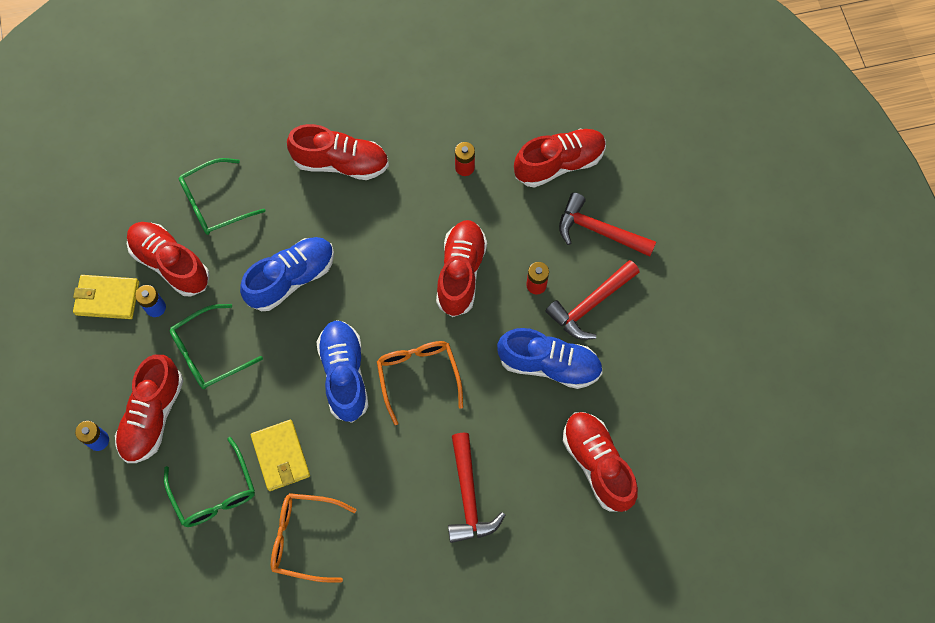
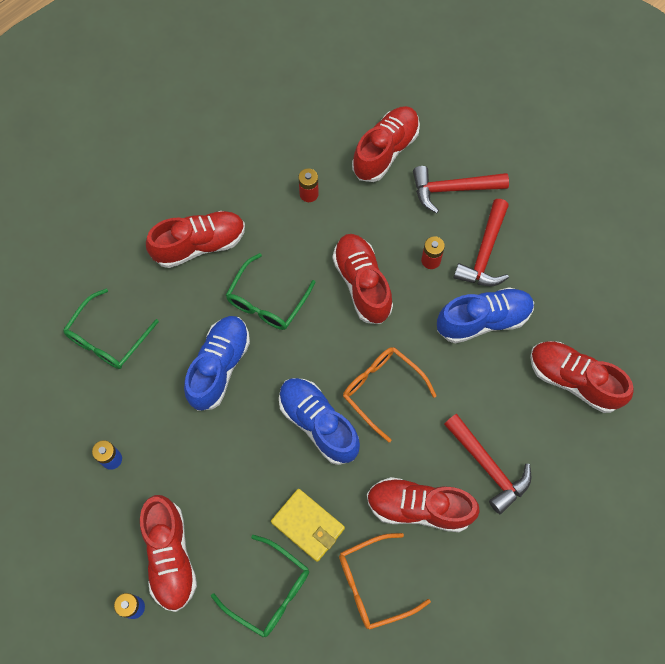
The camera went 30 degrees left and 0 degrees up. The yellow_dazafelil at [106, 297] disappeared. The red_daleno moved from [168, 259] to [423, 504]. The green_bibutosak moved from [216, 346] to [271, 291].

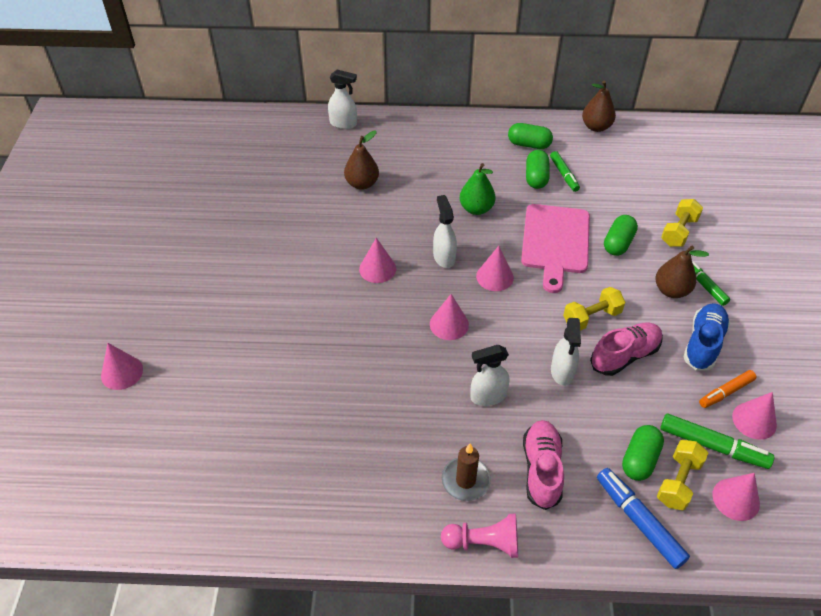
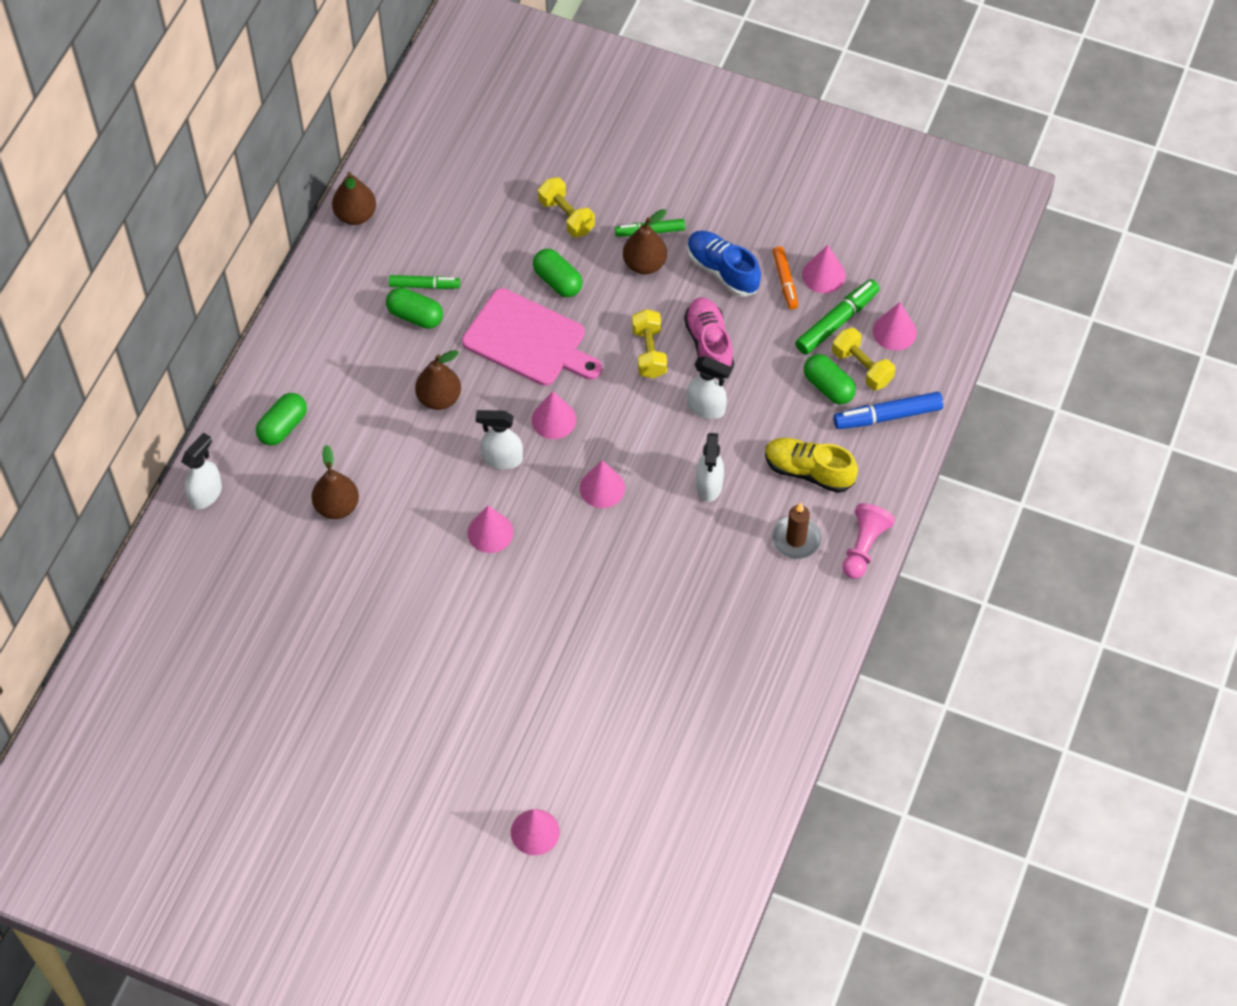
The camera went 70 degrees left and 10 degrees up. The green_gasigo at [478, 189] became the brown_gasigo at [438, 380]. The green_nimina moved from [530, 136] to [281, 419]. The pink_daleno at [543, 465] became the yellow_daleno at [811, 465].

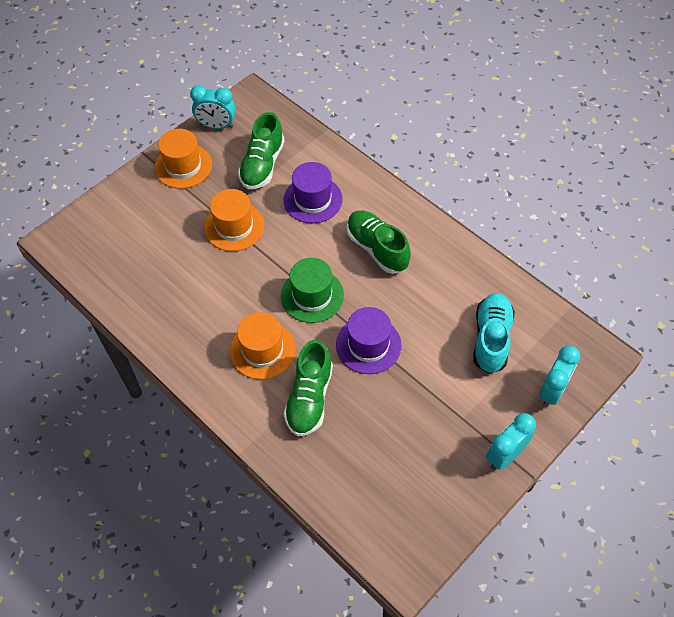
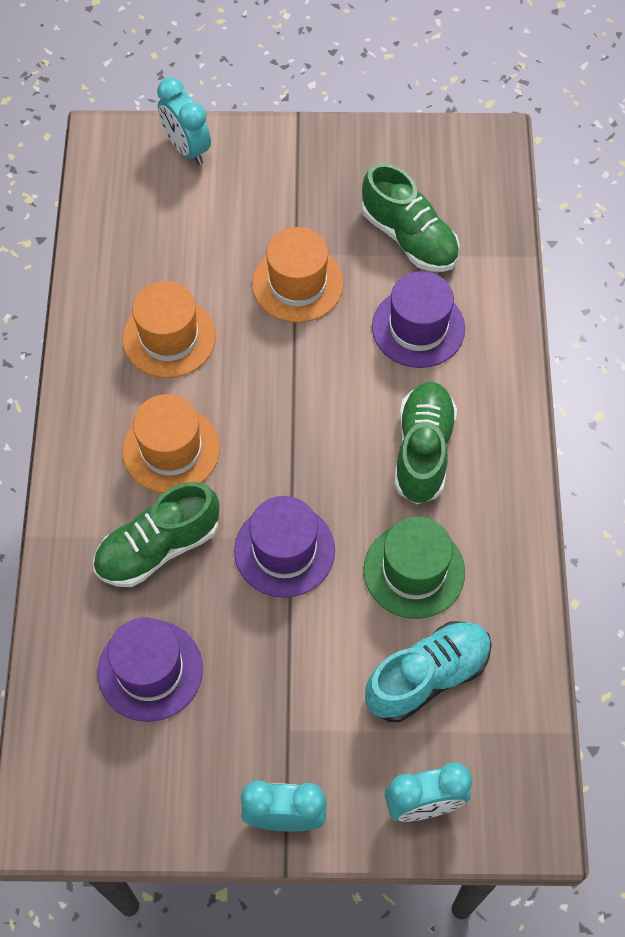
The camera went 45 degrees right and 5 degrees up. The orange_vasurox moved from [183, 159] to [169, 329]. The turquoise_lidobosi moved from [213, 107] to [184, 121]. The green_daleno at [261, 150] turned 105 degrees counterclockwise. The green_vasurox moved from [312, 290] to [414, 568]. The purple_vasurox at [150, 669] appeared.

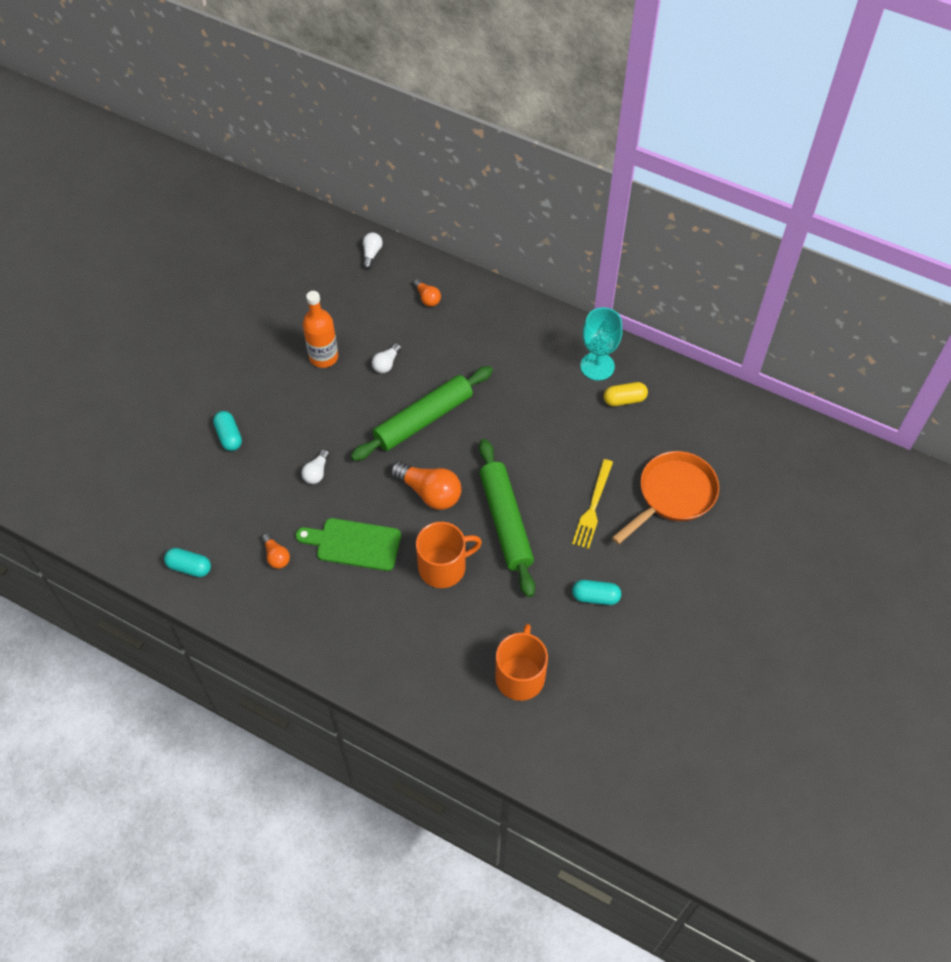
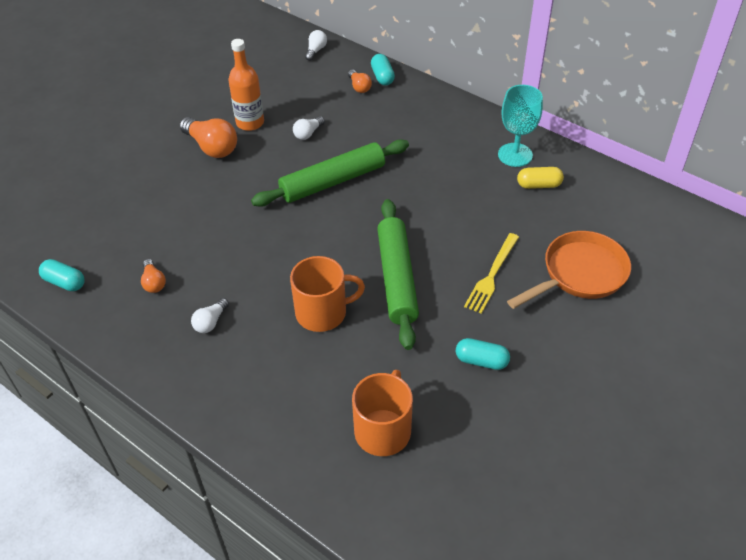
The camera went 10 degrees right and 10 degrees down. The turquoise_nimina moved from [227, 431] to [383, 69]. The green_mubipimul at [348, 544] disappeared. The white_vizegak moved from [315, 466] to [210, 315]. The orange_vizegak moved from [425, 485] to [208, 137].

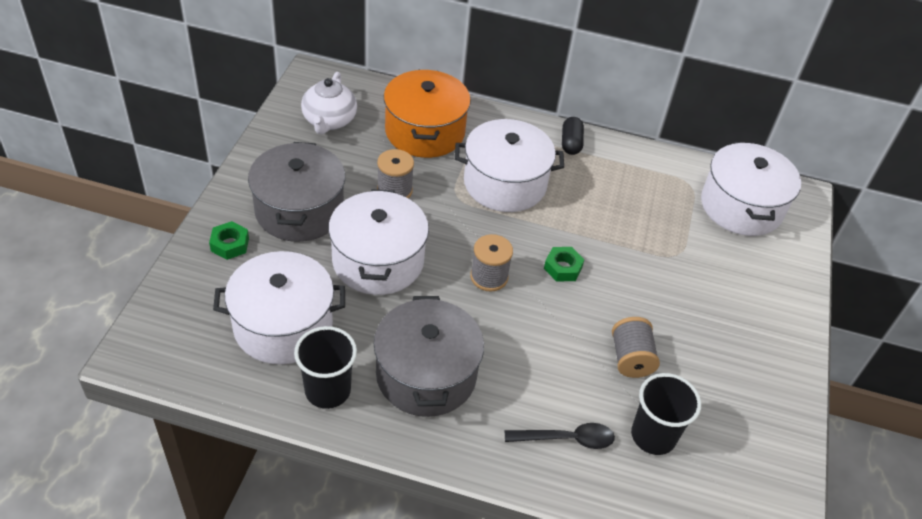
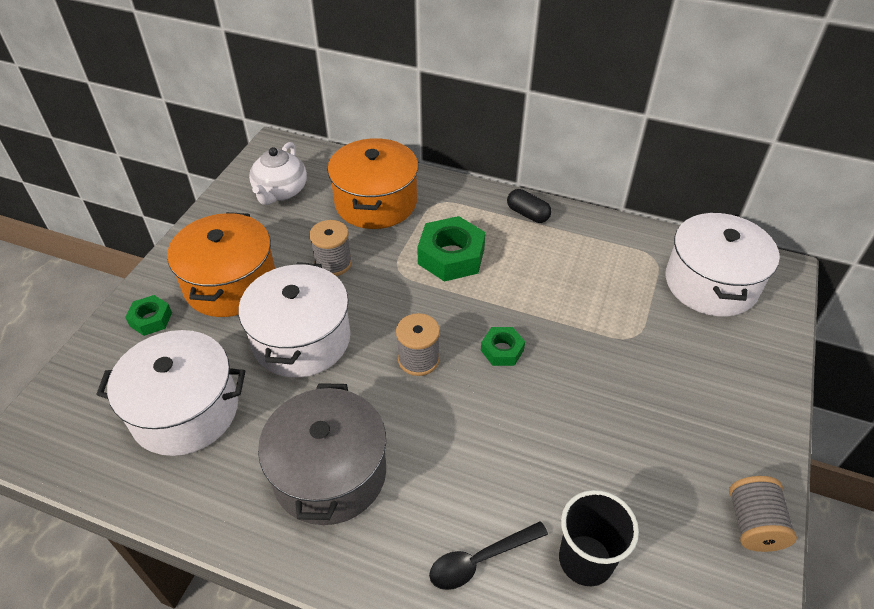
The camera went 10 degrees right and 0 degrees up. The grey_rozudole at [296, 192] became the orange_rozudole at [221, 264]. The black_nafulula at [325, 367] disappeared. The white_rozudole at [509, 165] was replaced by the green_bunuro at [451, 249]. The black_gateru at [559, 436] turned 150 degrees clockwise. The black_nimina at [573, 136] turned 60 degrees counterclockwise. The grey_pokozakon moved from [636, 347] to [763, 514].

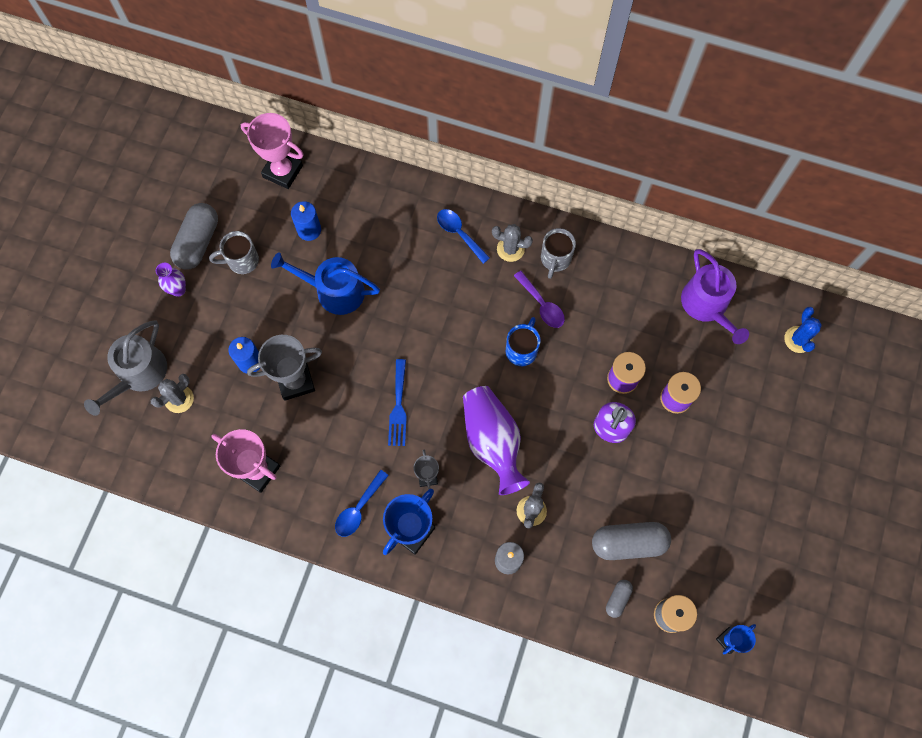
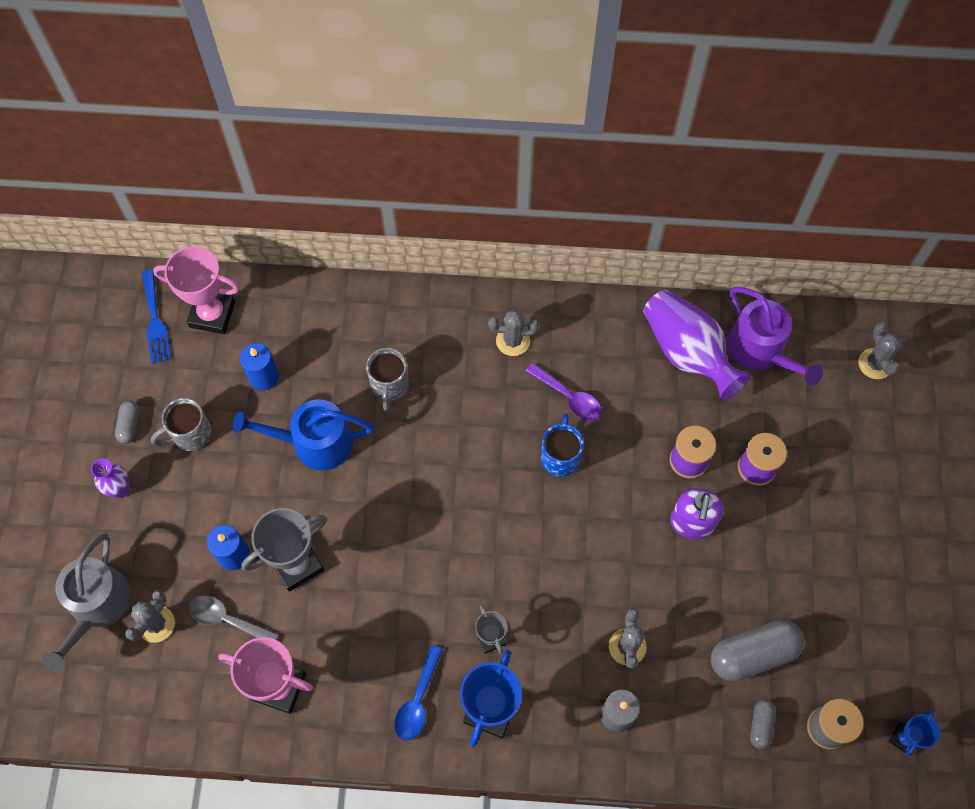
The camera went 15 degrees left and 5 degrees down. The grey_nimina at [194, 236] changed to 0.50 times the size. The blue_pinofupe moved from [397, 402] to [156, 317]. The blue_gateru at [463, 236] disappeared. The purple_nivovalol moved from [496, 440] to [696, 345]. The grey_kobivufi moved from [558, 253] to [387, 379]. The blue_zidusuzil at [803, 330] became the grey_zidusuzil at [880, 350]. The grey_gateru at [234, 617] appeared.

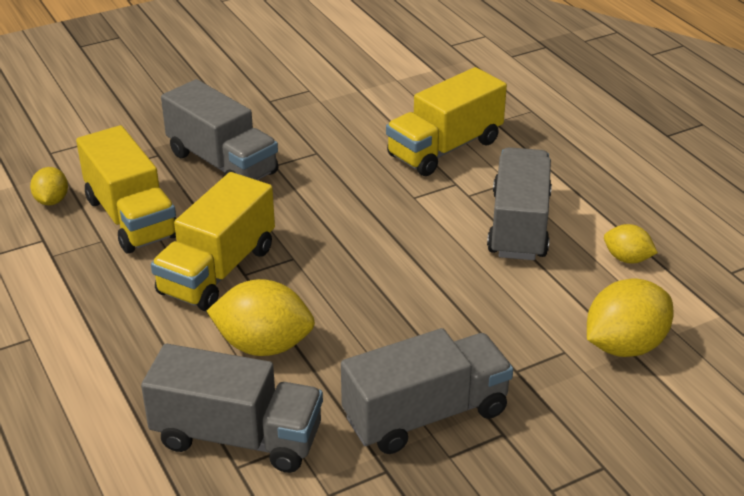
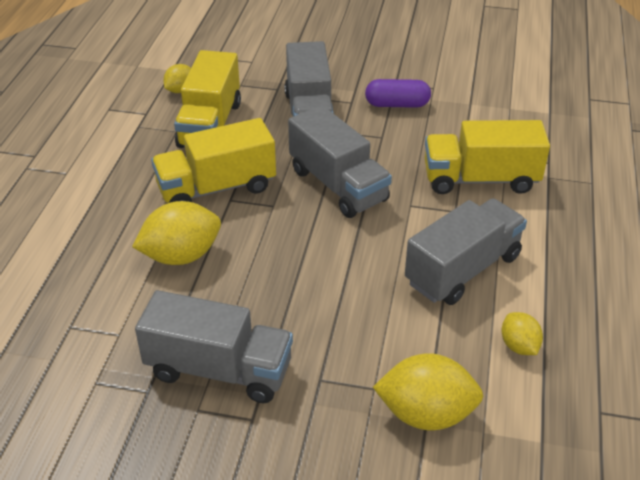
The camera went 40 degrees right and 5 degrees up. The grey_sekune moved from [232, 408] to [340, 161]. The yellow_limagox at [261, 317] turned 75 degrees counterclockwise. The purple_nimina at [398, 93] appeared.

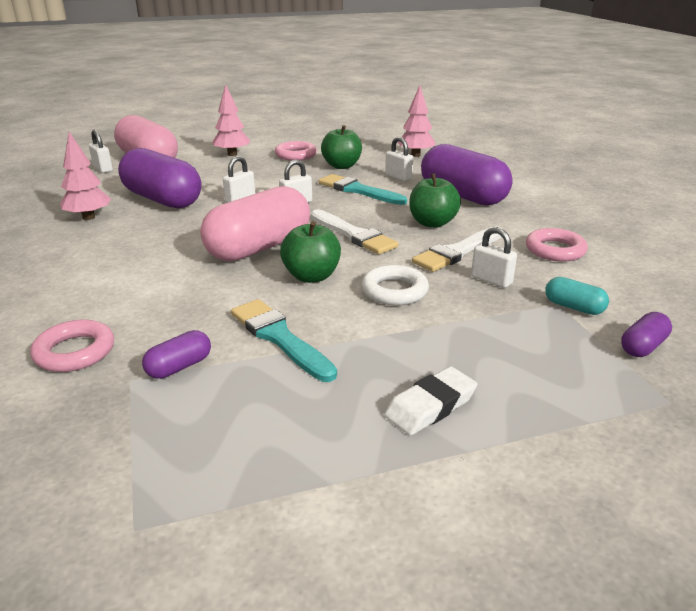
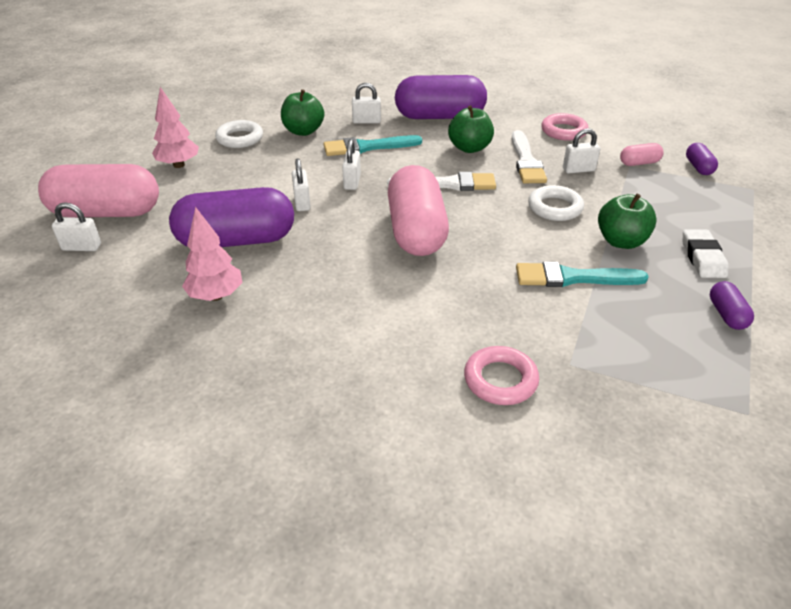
The camera went 50 degrees left and 10 degrees up. The purple_nimina moved from [176, 354] to [732, 305]. The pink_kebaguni at [296, 151] became the white_kebaguni at [239, 134]. The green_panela moved from [310, 252] to [627, 221]. The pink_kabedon at [416, 121] disappeared. The turquoise_nimina at [577, 296] became the pink_nimina at [642, 154].

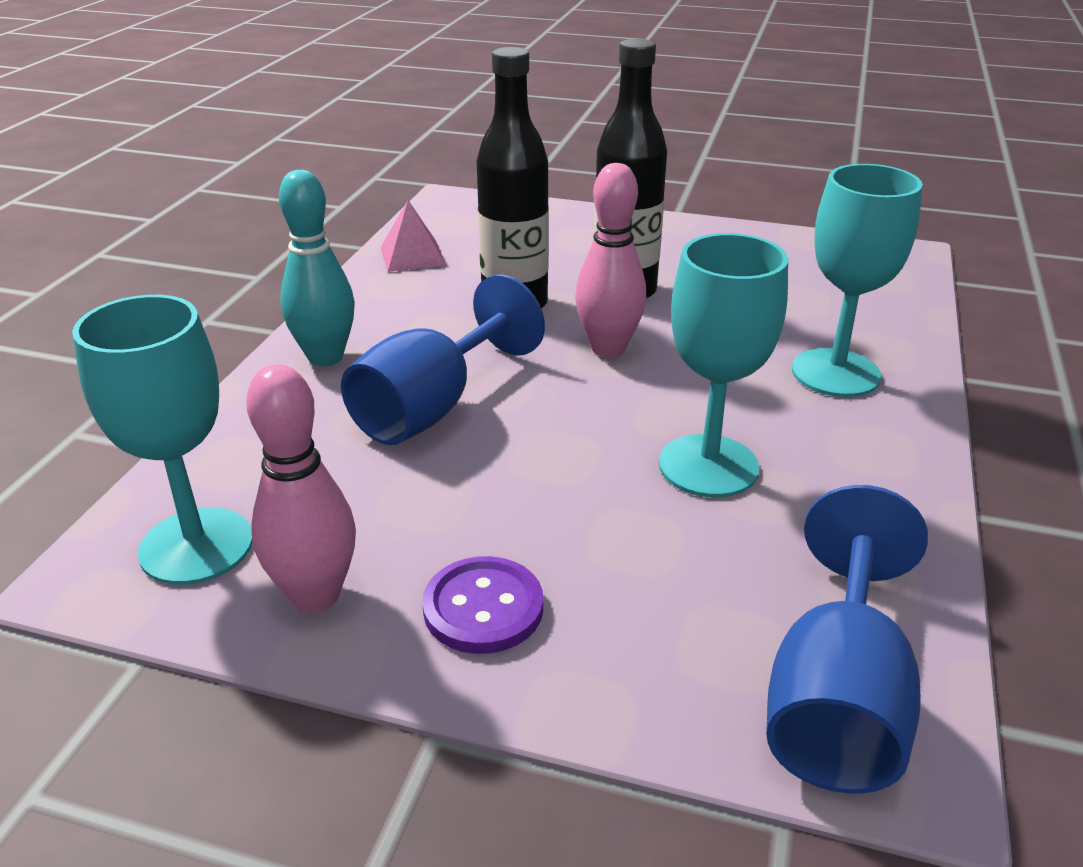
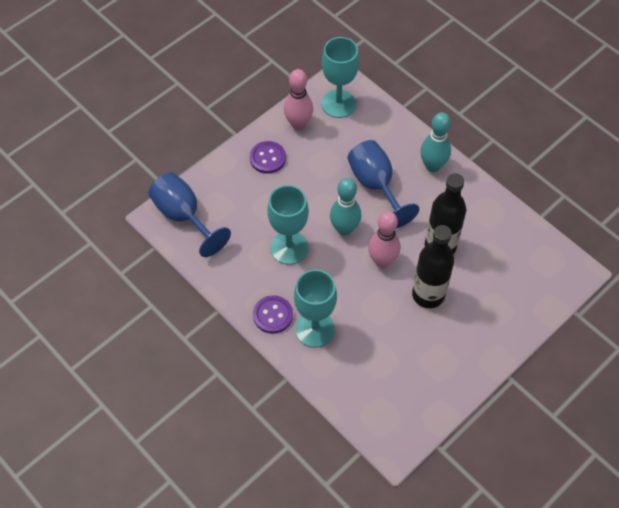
The camera went 120 degrees right and 25 degrees up. The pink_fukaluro at [413, 236] disappeared. The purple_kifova at [273, 314] appeared. The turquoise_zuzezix at [345, 207] appeared.

